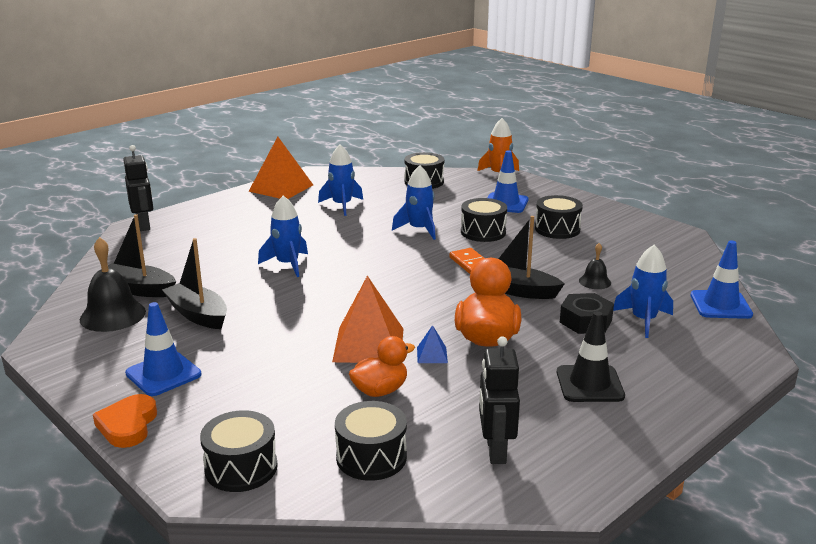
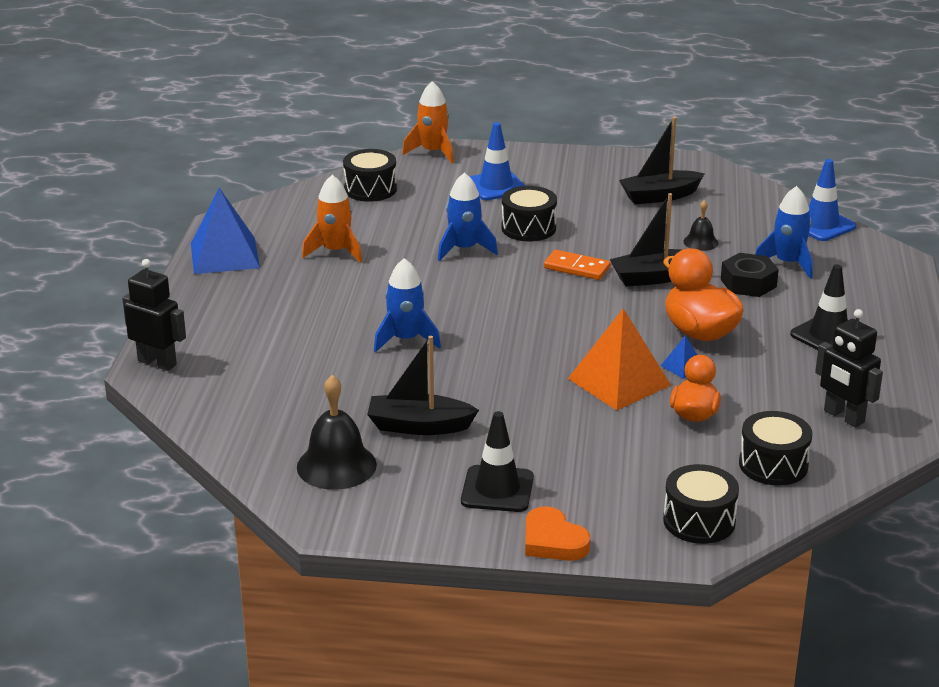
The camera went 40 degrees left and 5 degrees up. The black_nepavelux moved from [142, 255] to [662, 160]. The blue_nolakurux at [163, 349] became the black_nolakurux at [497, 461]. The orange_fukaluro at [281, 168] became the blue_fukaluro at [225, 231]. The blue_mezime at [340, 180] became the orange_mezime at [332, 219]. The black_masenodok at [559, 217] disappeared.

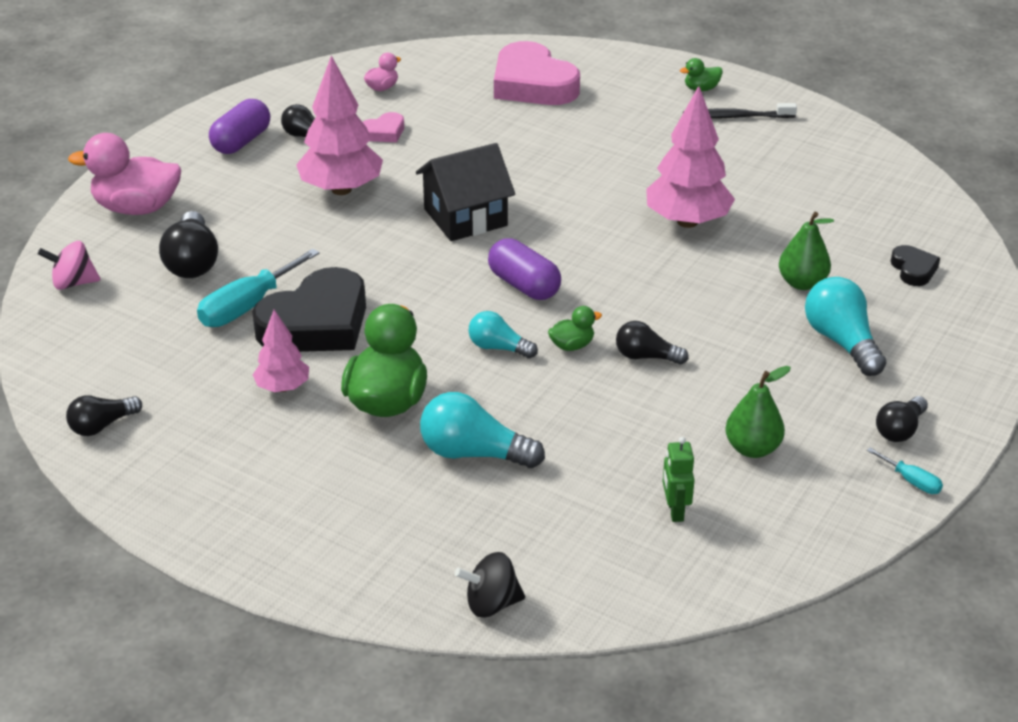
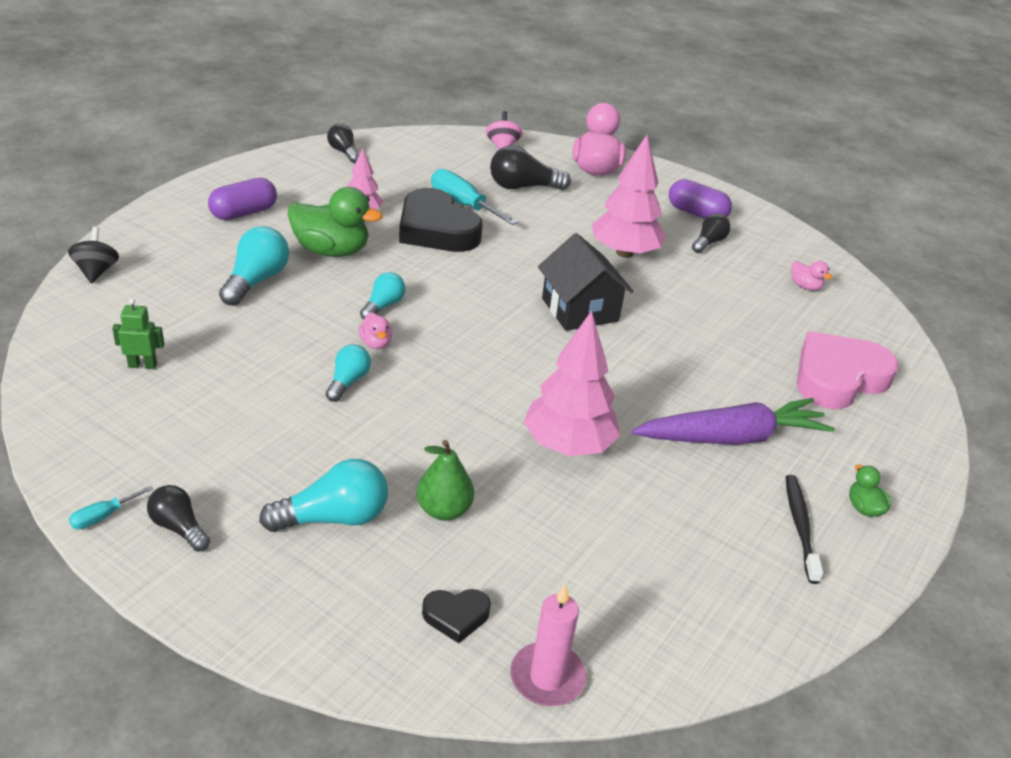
The camera went 90 degrees right and 0 degrees up. The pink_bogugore at [383, 127] disappeared. The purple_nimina moved from [524, 269] to [242, 199]. The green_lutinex at [575, 328] became the pink_lutinex at [375, 330]. The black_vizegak at [652, 343] became the turquoise_vizegak at [348, 373]. The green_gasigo at [758, 412] disappeared. The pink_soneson at [548, 645] appeared. The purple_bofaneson at [733, 421] appeared.

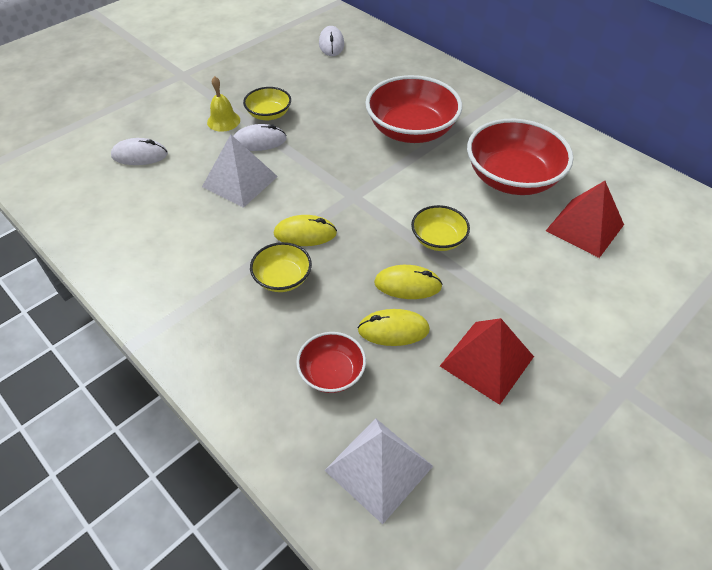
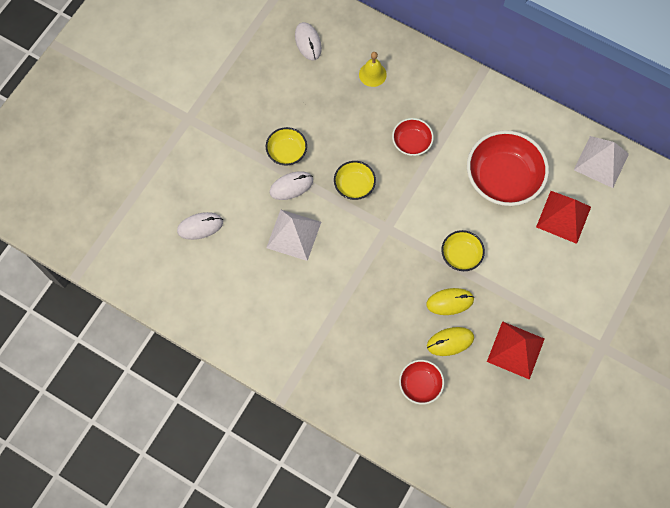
The camera went 15 degrees left and 20 degrees up. The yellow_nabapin moved from [223, 104] to [373, 69]. The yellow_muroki moved from [281, 267] to [355, 180]. The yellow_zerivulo at [305, 230] disappeared. The white_fukaluro moved from [378, 471] to [601, 162]. The red_muroki at [413, 109] changed to 0.52 times the size.

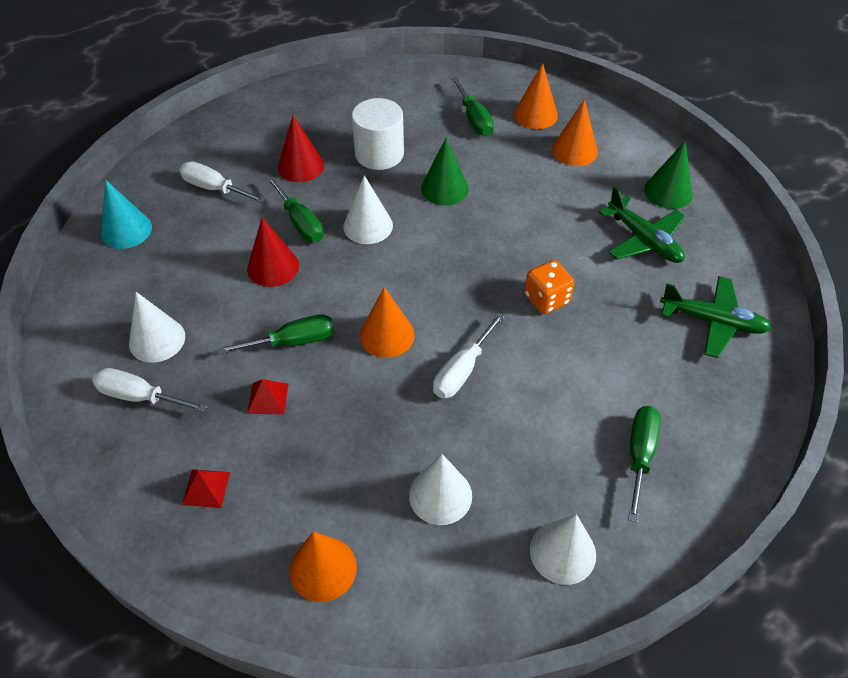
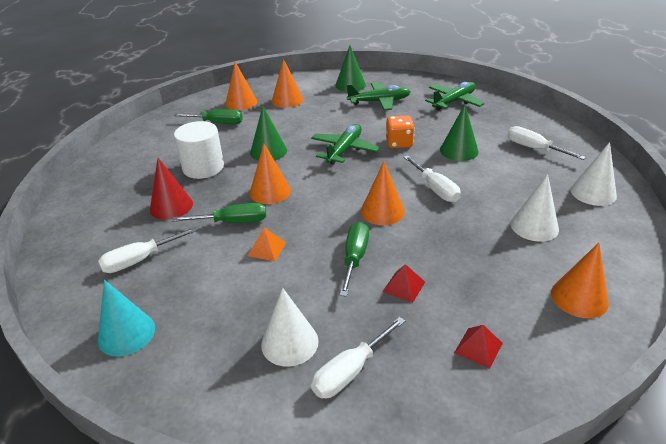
The camera went 60 degrees left and 15 degrees down. The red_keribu at [273, 252] was replaced by the orange_fukaluro at [267, 244]. The white_keribu at [368, 209] became the orange_keribu at [270, 174]. The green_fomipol at [644, 464] became the white_fomipol at [546, 143]. The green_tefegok at [345, 144] appeared. The green_keribu at [459, 132] appeared.

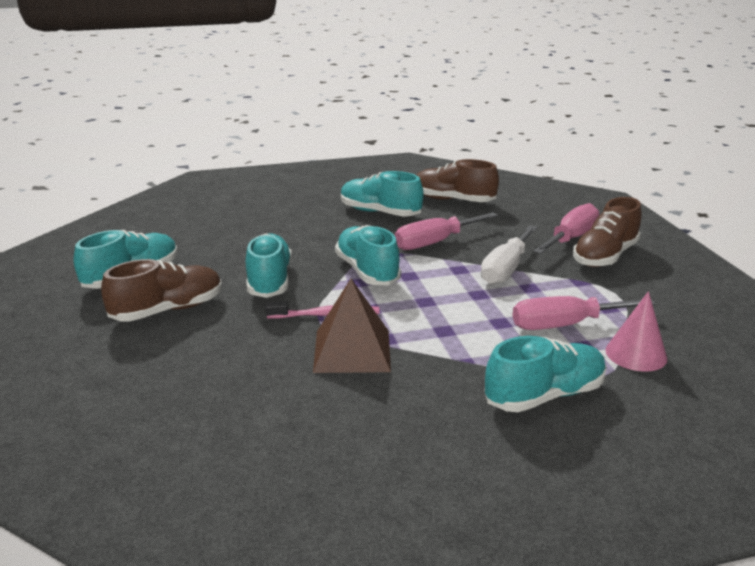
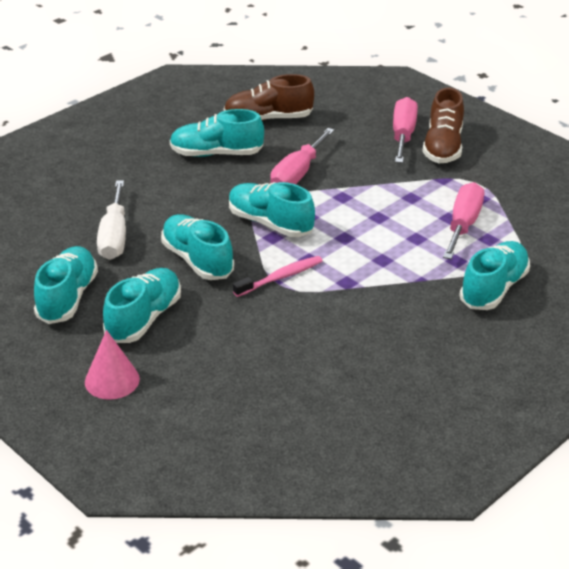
The camera went 30 degrees left and 10 degrees up. The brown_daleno at [161, 290] became the turquoise_daleno at [142, 305]. The brown_fukaluro at [352, 326] disappeared. The white_fomipol moved from [509, 255] to [111, 220]. The pink_fomipol at [584, 313] turned 150 degrees clockwise. The pink_keribu moved from [636, 331] to [112, 365].

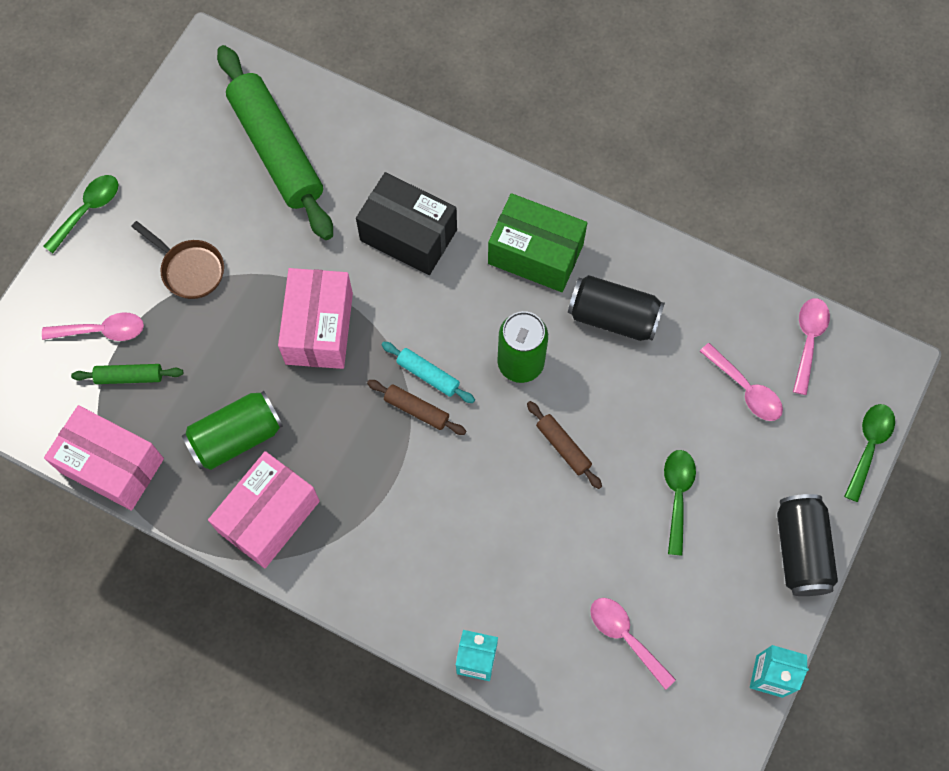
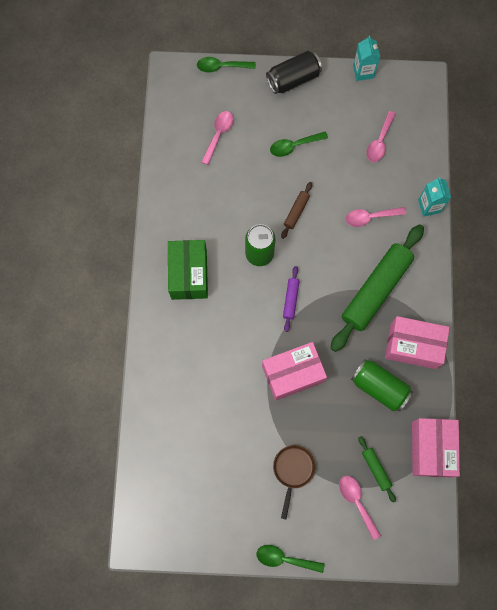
The camera went 115 degrees left and 5 degrees up. The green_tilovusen moved from [275, 142] to [377, 288]. The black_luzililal at [406, 223] disappeared. The brown_tilovusen at [416, 407] disappeared. The turquoise_tilovusen at [428, 372] became the purple_tilovusen at [291, 299]. The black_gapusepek at [616, 308] disappeared. The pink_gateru moved from [811, 346] to [376, 217].

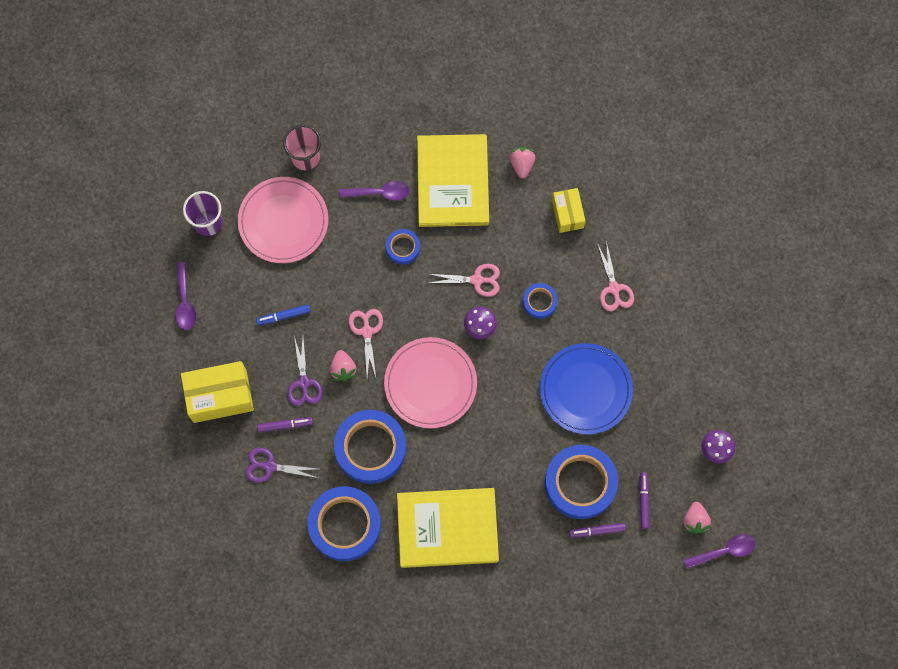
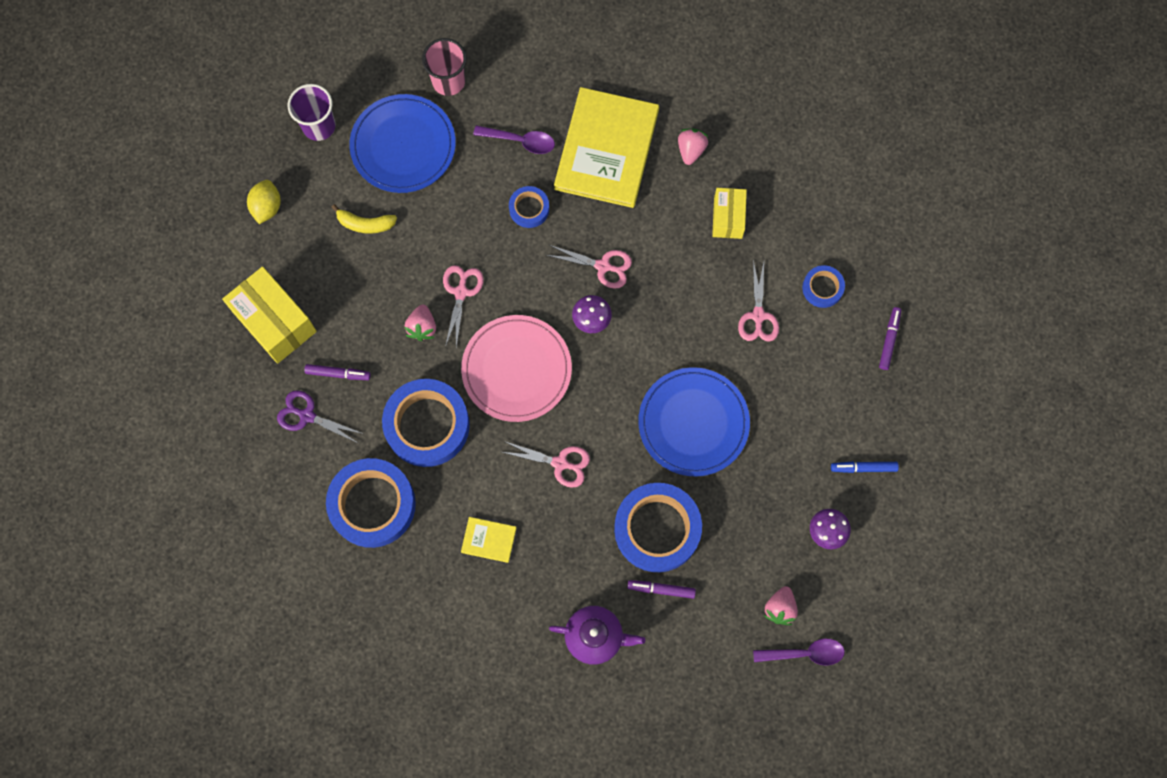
The camera went 15 degrees right and 0 degrees up. The purple_gateru at [185, 296] was replaced by the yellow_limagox at [264, 202]. The yellow_luzililal at [217, 392] turned 45 degrees clockwise. The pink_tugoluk at [283, 220] became the blue_tugoluk at [403, 143]. The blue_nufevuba moved from [283, 315] to [865, 467]. The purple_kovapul at [305, 371] disappeared. The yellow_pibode at [448, 528] changed to 0.42 times the size. The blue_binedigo moved from [540, 301] to [823, 286]. The purple_nufevuba moved from [644, 500] to [890, 338]. The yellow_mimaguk at [364, 219] appeared. The pink_kovapul at [546, 464] appeared. The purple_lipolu at [597, 635] appeared.

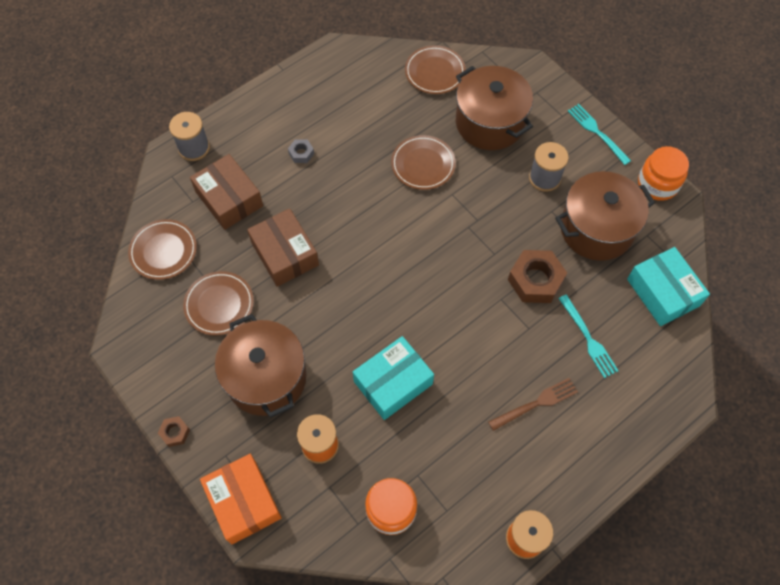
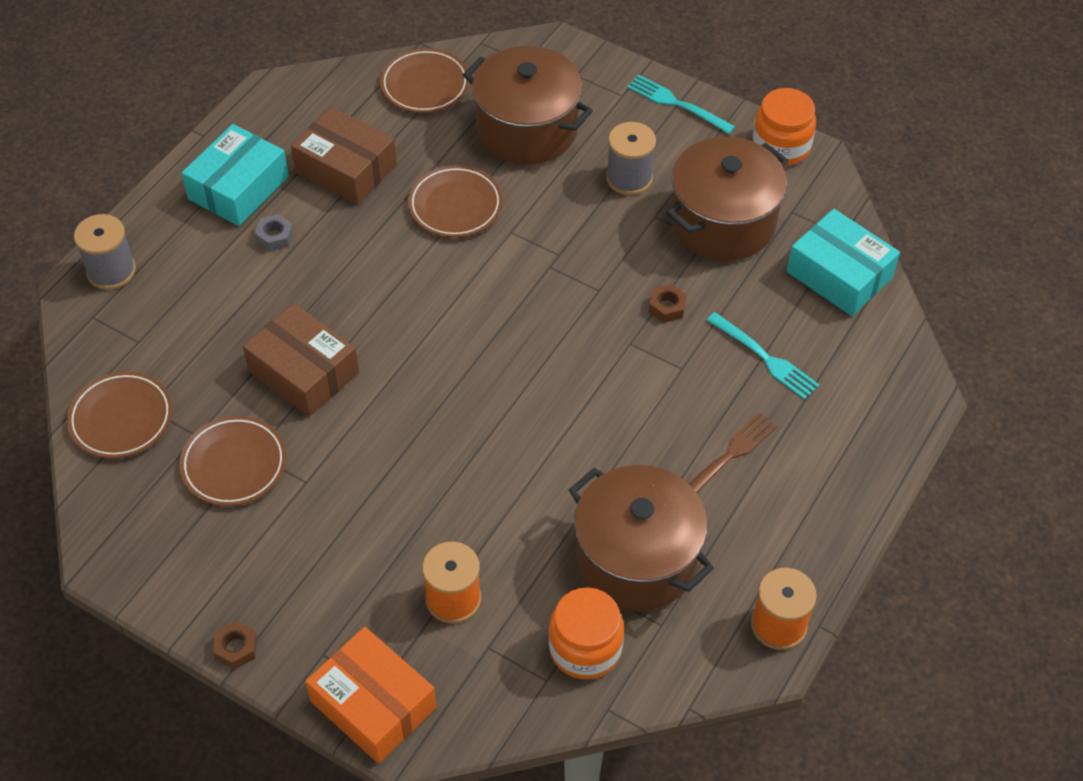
The camera went 20 degrees left and 10 degrees down. The brown_luzililal moved from [226, 192] to [344, 156]. The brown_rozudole moved from [260, 366] to [641, 538]. The turquoise_luzililal moved from [393, 378] to [235, 175]. The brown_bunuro at [537, 276] changed to 0.49 times the size.

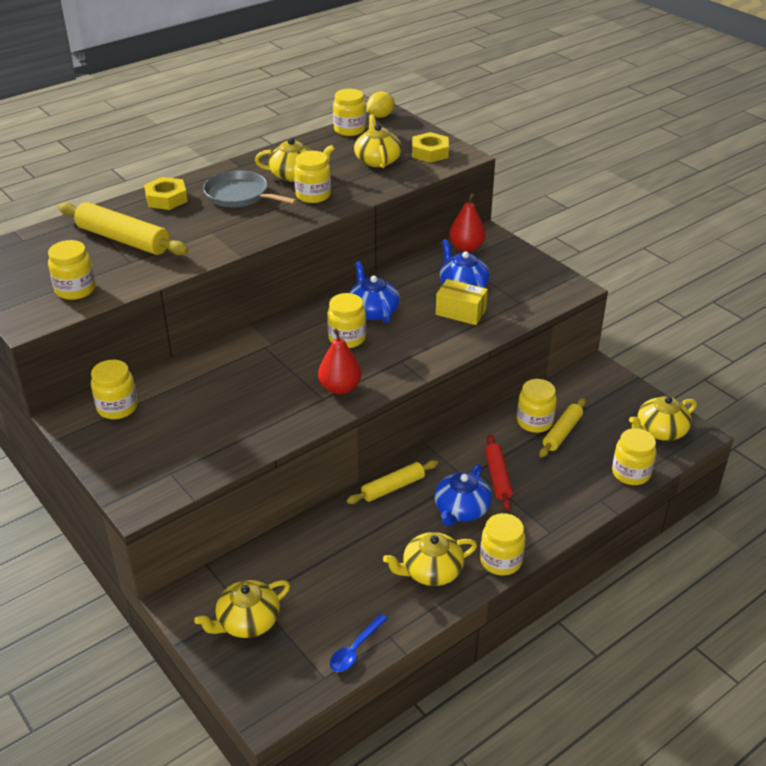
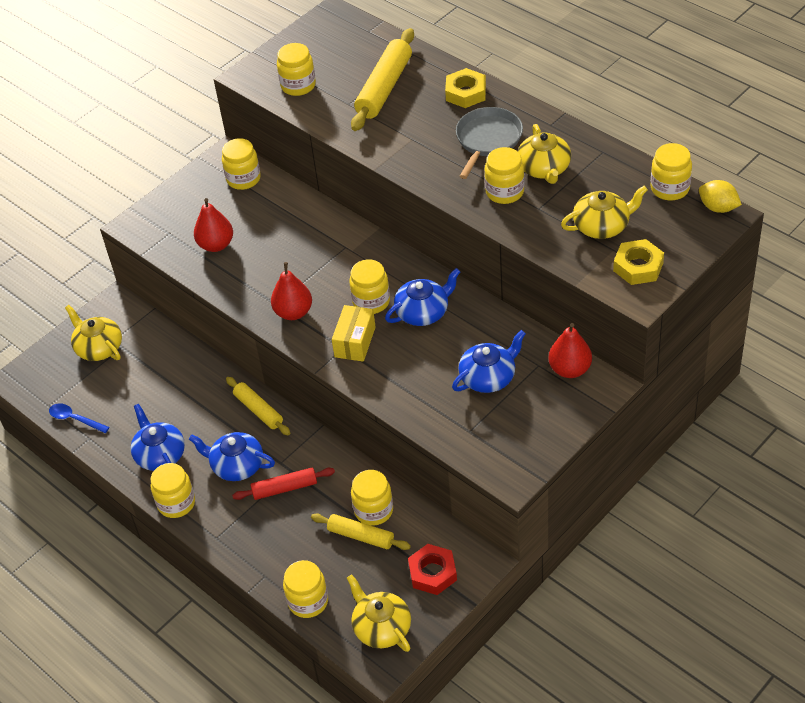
The camera went 85 degrees right and 10 degrees up. The yellow_lipolu at [430, 559] became the blue_lipolu at [158, 437]. The yellow_luzililal moved from [462, 302] to [354, 333]. The red_gasigo at [213, 225] appeared. The red_bunuro at [432, 569] appeared.

